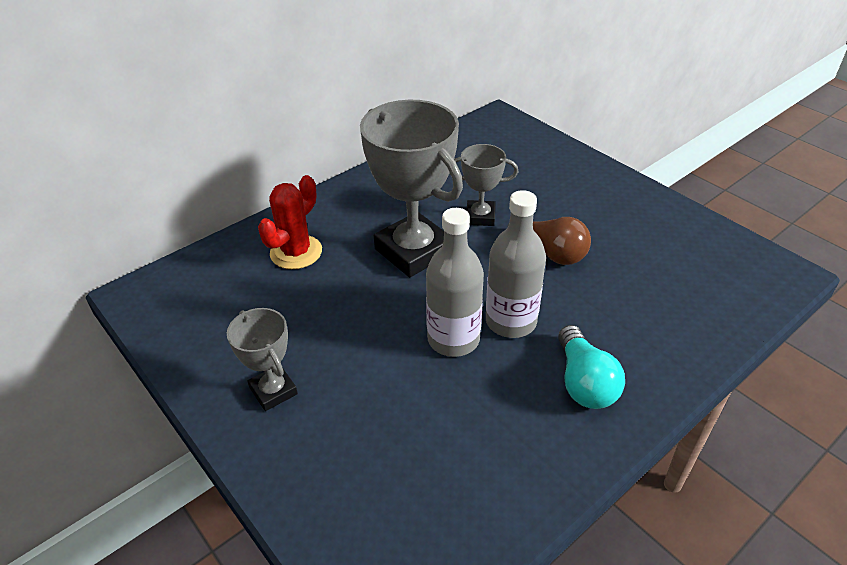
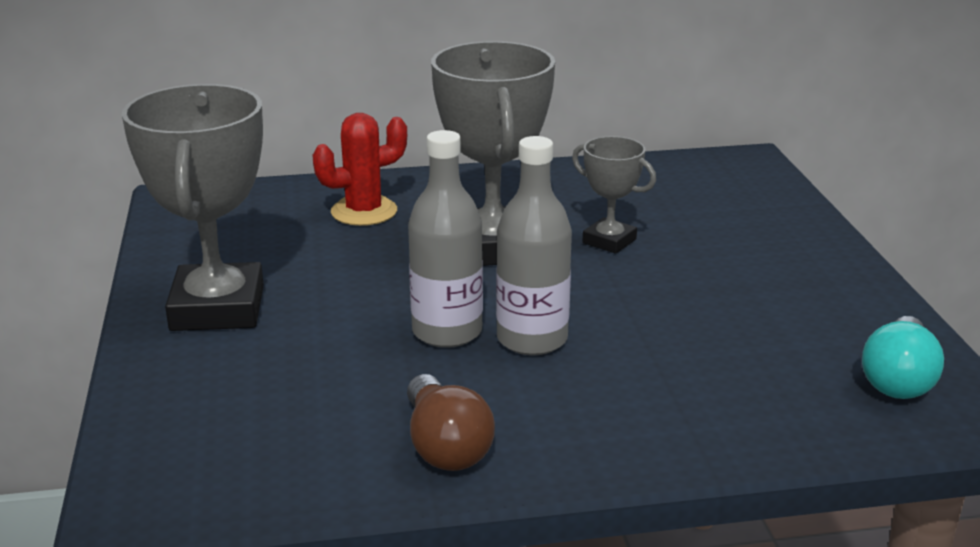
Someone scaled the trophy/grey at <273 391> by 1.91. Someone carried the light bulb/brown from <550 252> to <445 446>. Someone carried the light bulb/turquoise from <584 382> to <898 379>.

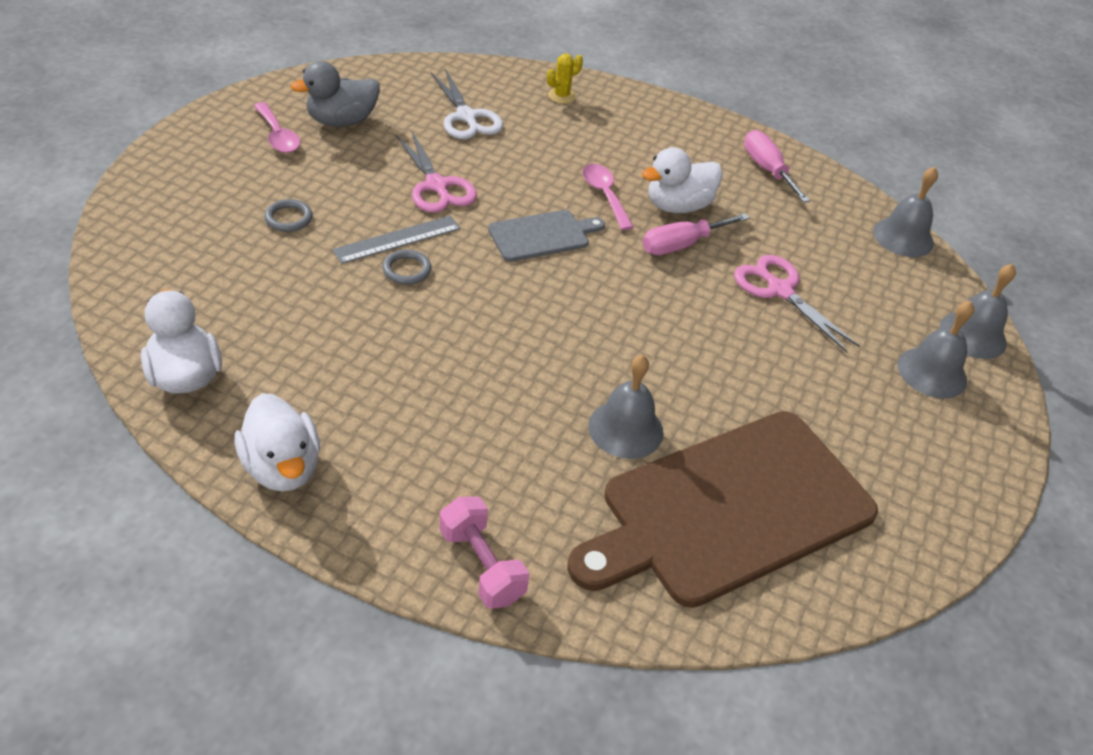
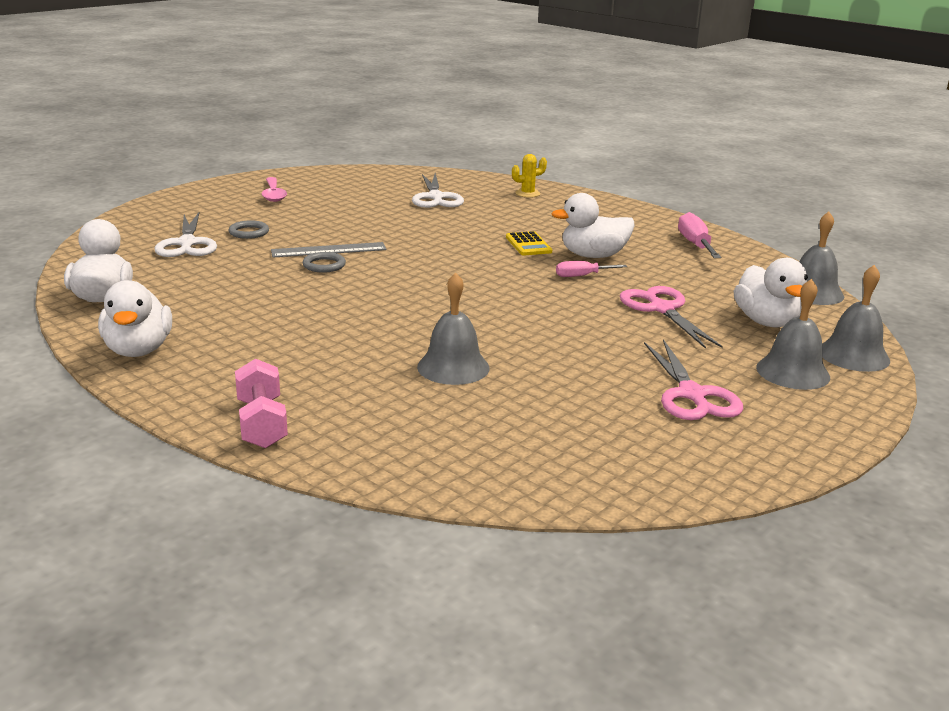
Someone put down the scissors/white at <187 243>. Someone swapped the spoon/pink at <604 195> for the calculator/yellow at <528 244>. Someone scaled the screwdriver/pink at <682 245> by 0.64. Someone carried the scissors/pink from <436 186> to <691 395>. Someone put down the duck/white at <766 322>. Someone took away the duck/grey at <342 121>. Someone took away the cutting board/grey at <542 235>. Someone took away the cutting board/brown at <729 508>.

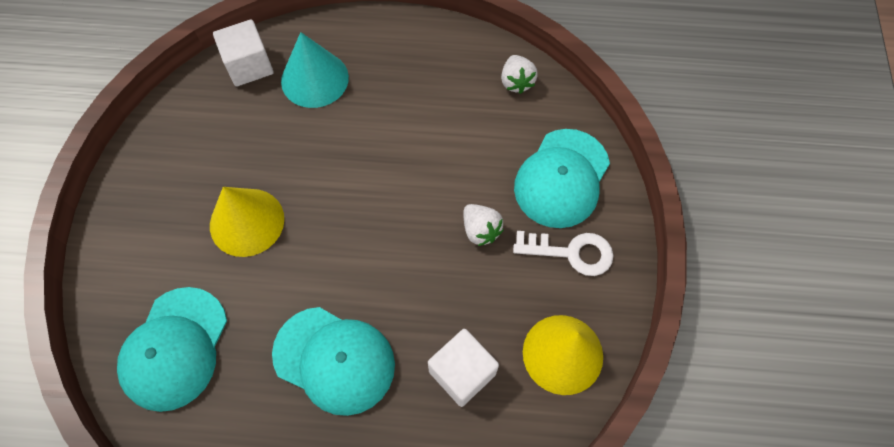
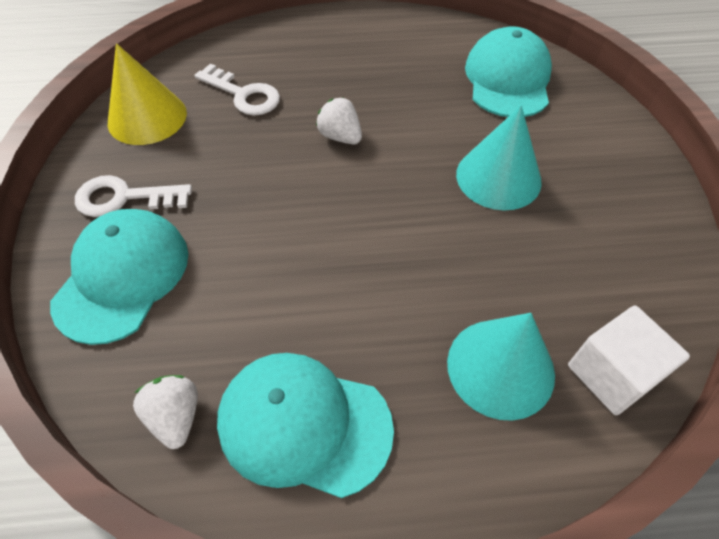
Someone swapped the cube/white at <462 373> for the key/white at <243 95>. Someone carried the cap/turquoise from <334 360> to <303 424>. Someone carried the strawberry/white from <480 230> to <340 137>. Someone repainted the cone/yellow at <247 222>, which became the cone/turquoise at <498 177>.

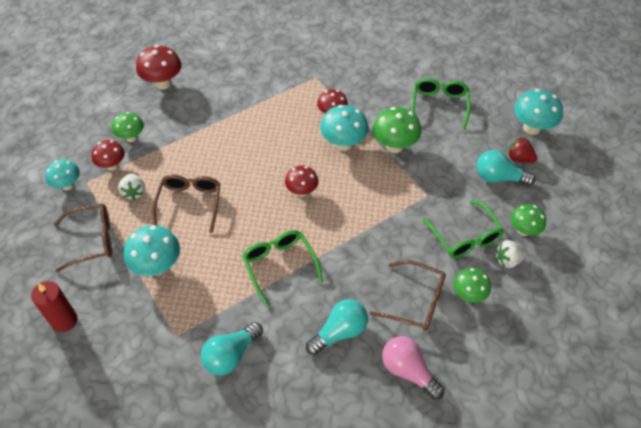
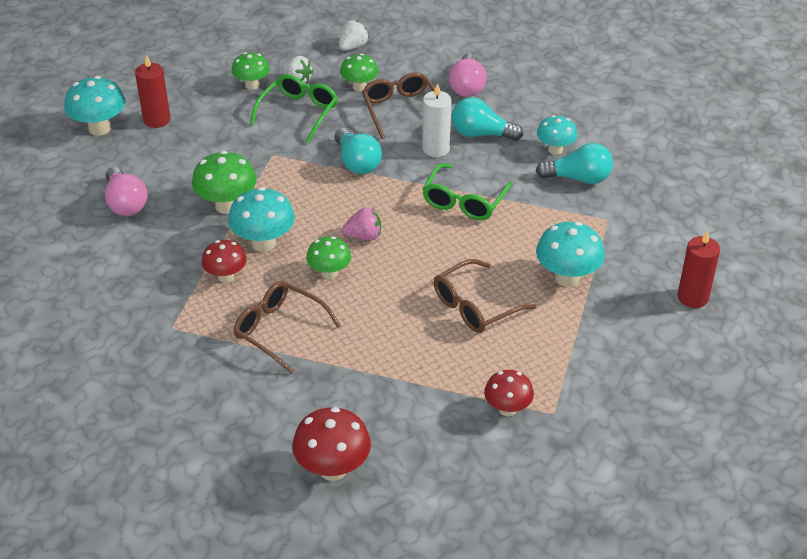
Someone swapped the glasses/green at <439 106> for the light bulb/pink at <126 203>. Someone swapped the strawberry/red at <519 158> for the candle/red at <157 120>. Someone carried the glasses/brown from <92 240> to <279 330>. Someone carried the mushroom/green from <131 137> to <329 273>. Someone carried the light bulb/turquoise from <498 178> to <357 163>. Someone carried the strawberry/white from <134 192> to <352 47>. Someone swapped the mushroom/red at <302 191> for the strawberry/pink at <364 236>. Someone put down the candle/white at <436 149>. Someone carried the mushroom/turquoise from <67 185> to <555 150>.

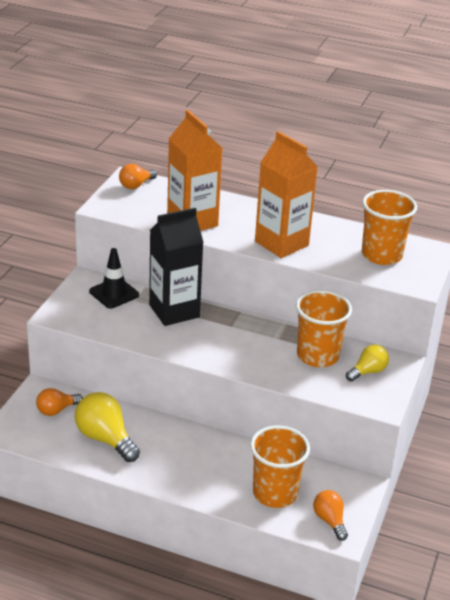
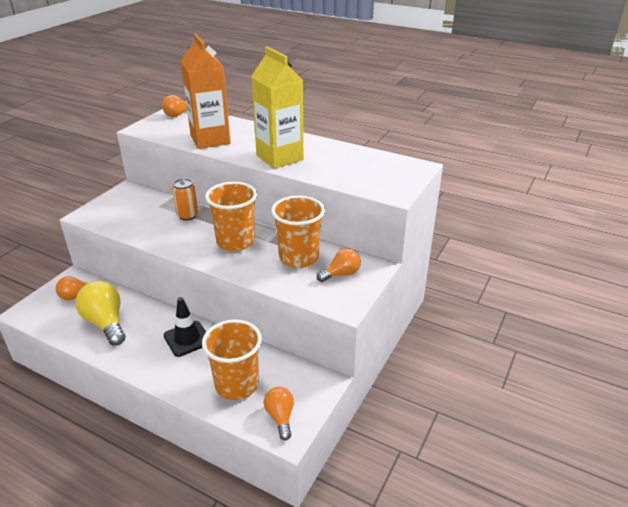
Someone carried the traffic cone/black from <114 293> to <187 339>. Someone swapped the carton/black at <174 311> for the can/orange at <187 216>. Someone carried the cup/orange from <381 255> to <235 242>. Someone repainted the carton/orange at <281 243>, which became the carton/yellow at <279 157>. Someone repainted the light bulb/yellow at <368 372>, which became the light bulb/orange at <341 274>.

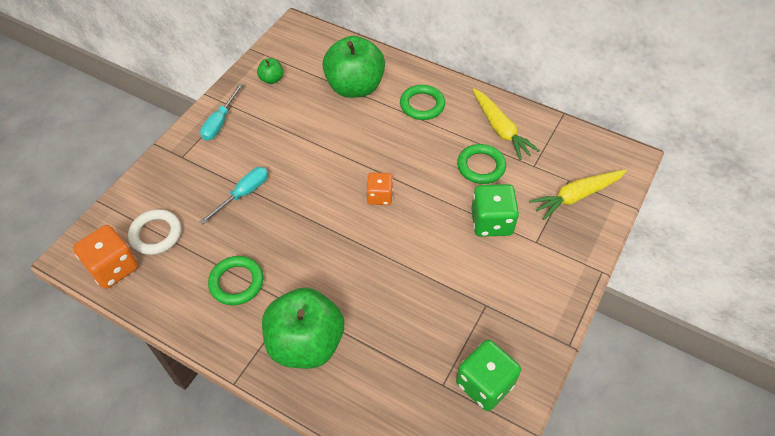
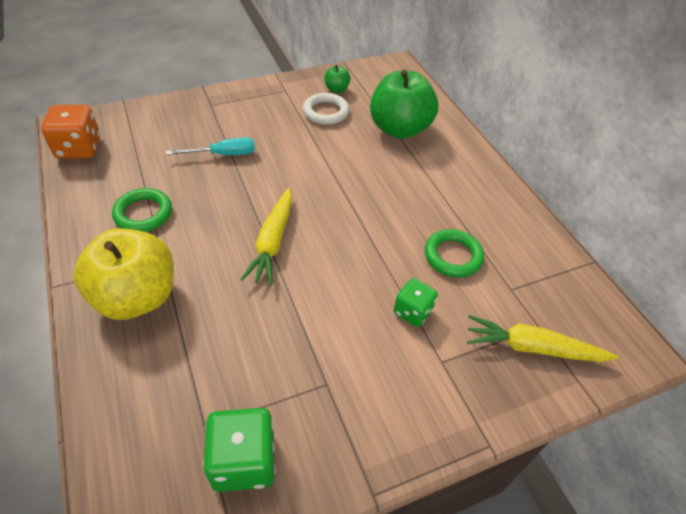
Someone repainted the apple/green at <306 343>, which became the apple/yellow at <137 297>. Someone carried the carrot/yellow from <500 129> to <272 242>. Someone carried the ring/white from <156 234> to <326 112>. Someone scaled the dice/green at <491 222> by 0.64. Someone took away the screwdriver/turquoise at <220 122>. Someone took away the dice/orange at <379 196>. Someone took away the ring/green at <422 105>.

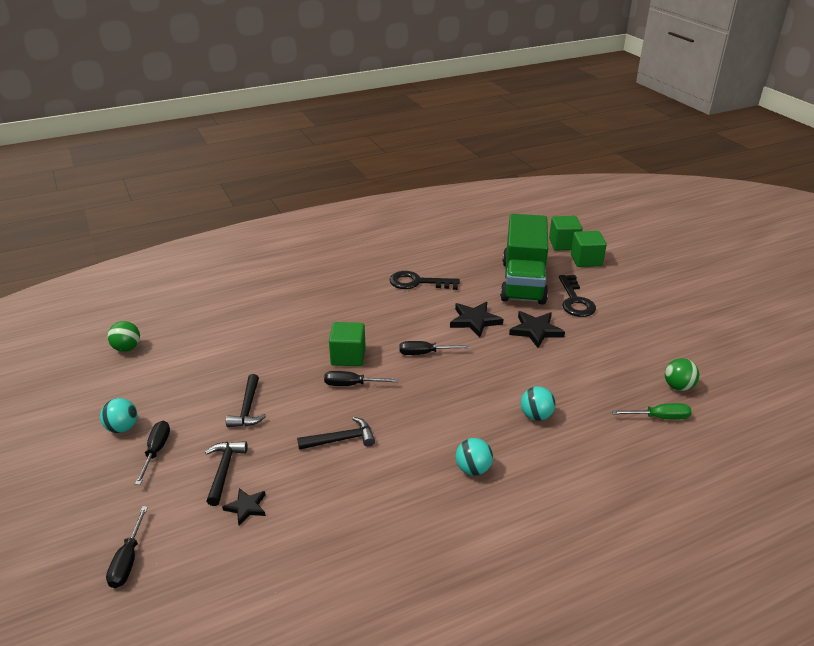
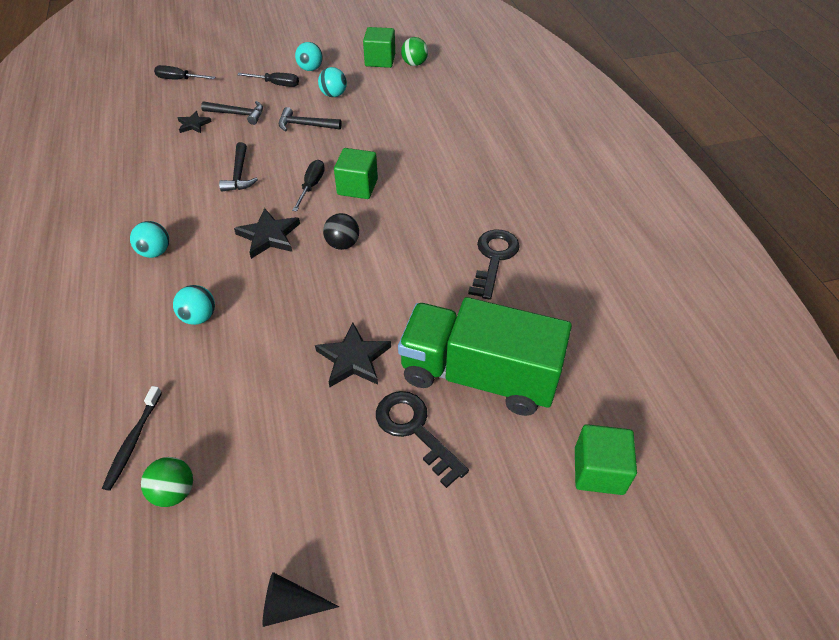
Someone swapped the screwdriver/green at <659 417> for the toothbrush/black at <133 441>. Someone carried the star/black from <475 321> to <269 236>. Someone put down the cone/black at <290 606>. Someone put down the ball/turquoise at <333 95>. Someone swapped the screwdriver/black at <425 353> for the ball/black at <342 244>. Someone carried the cube/green from <586 260> to <380 60>. Someone rotated the key/black at <575 300> by 45 degrees clockwise.

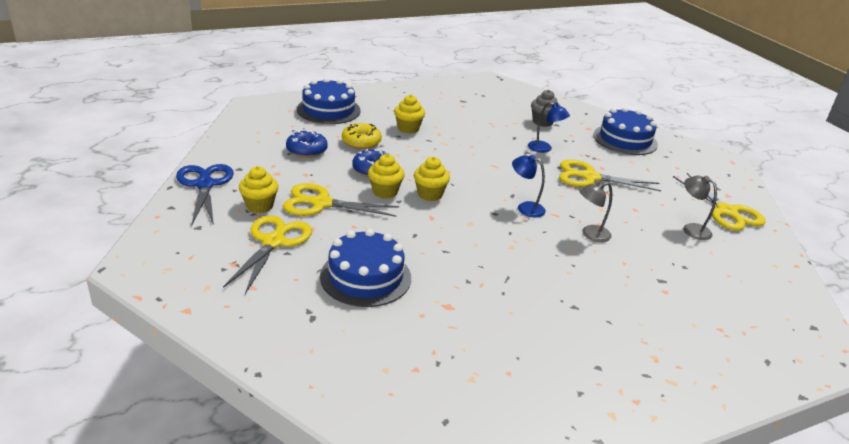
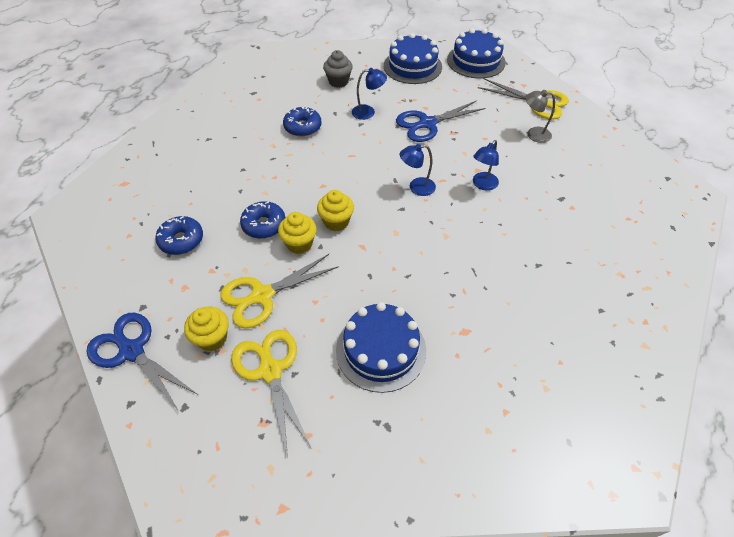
Someone put down the donut/blue at <302 127>. Someone repainted the scissors/yellow at <590 177>, which became the scissors/blue at <427 124>. Someone carried the cake/blue from <328 110> to <476 61>. Someone repainted the lamp/grey at <590 234>, which became the lamp/blue at <482 185>. Someone took away the donut/yellow at <361 142>. Someone took away the cupcake/yellow at <408 128>.

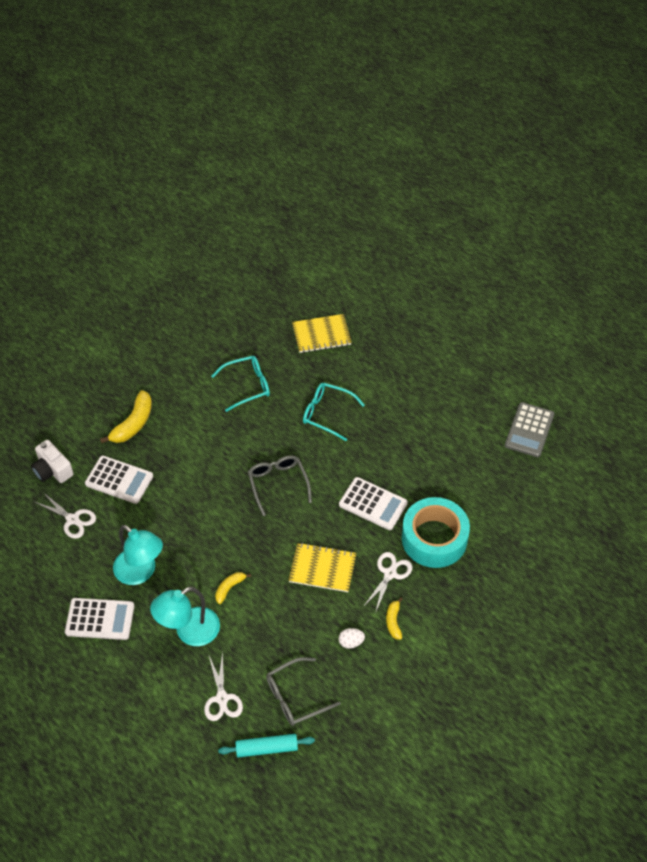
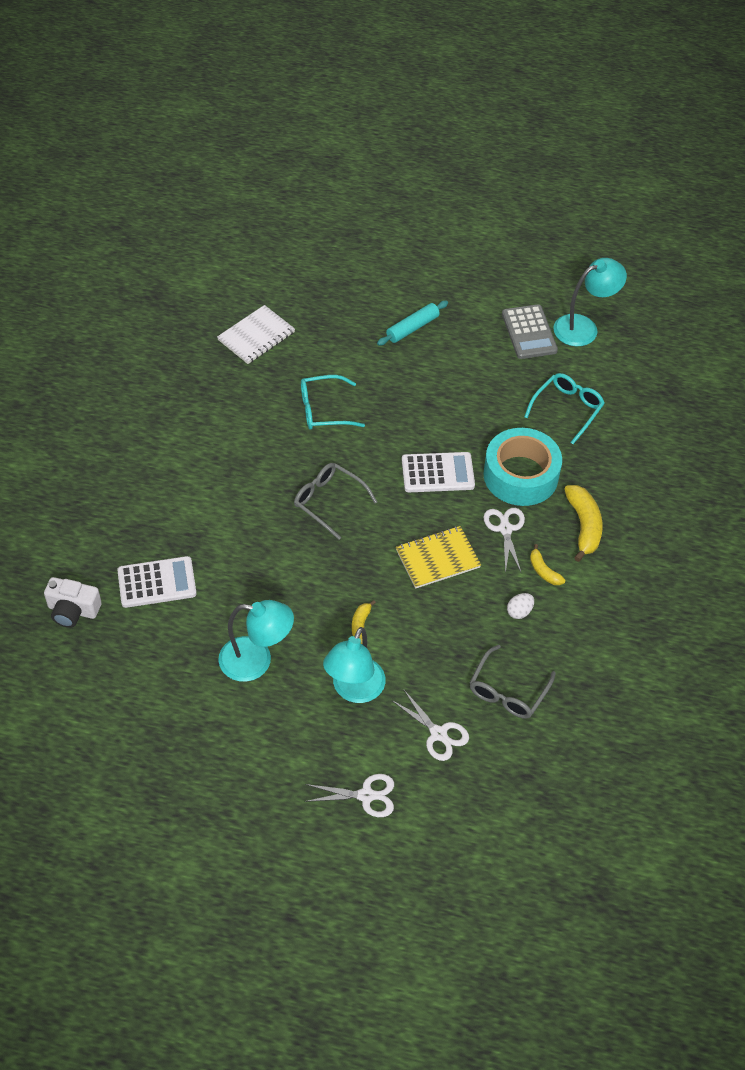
Someone repainted the notebook/yellow at <321 335>, which became the notebook/white at <256 336>. Someone carried the scissors/white from <73 519> to <366 796>. Someone carried the rolling pin/turquoise from <266 748> to <412 328>. Someone carried the glasses/turquoise from <247 386> to <567 409>. Someone put down the lamp/turquoise at <584 327>. Someone carried the banana/yellow from <133 424> to <583 526>. Someone took away the calculator/white at <100 619>.

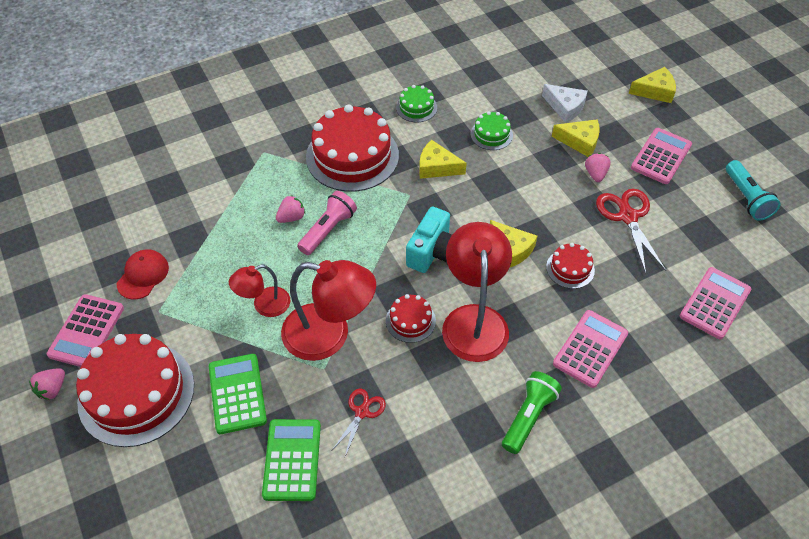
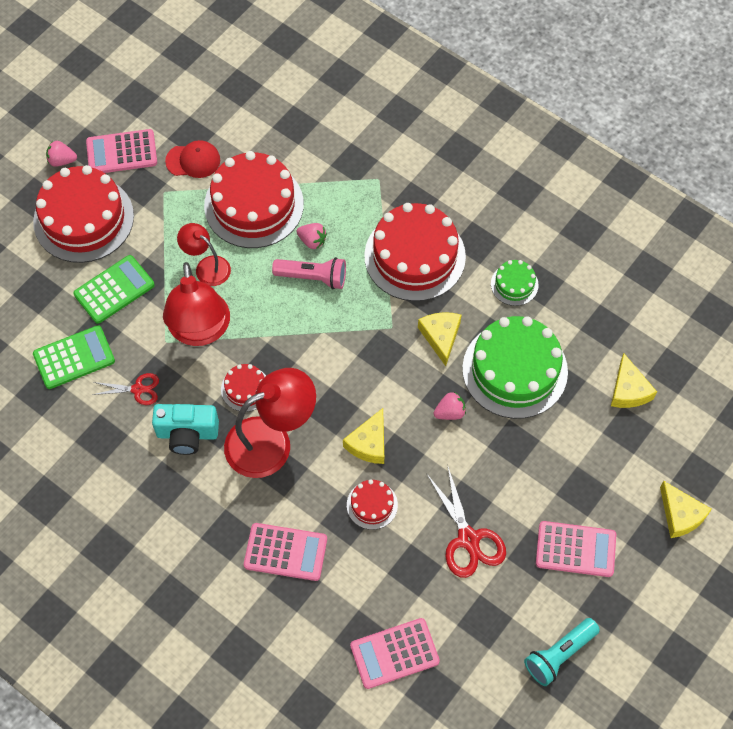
Someone carried the camera/turquoise from <432 252> to <187 434>. Someone put down the cake/red at <254 205>. Someone rotated the calculator/pink at <715 303> by 150 degrees clockwise. Someone rotated the scissors/red at <627 216> by 105 degrees clockwise. Someone carried the strawberry/pink from <595 174> to <450 412>. Someone scaled the cake/green at <491 134> by 2.14. Someone carried the cheese/yellow from <580 141> to <628 390>. Someone took away the flashlight/green at <528 417>. Someone took away the cheese/white at <565 107>.

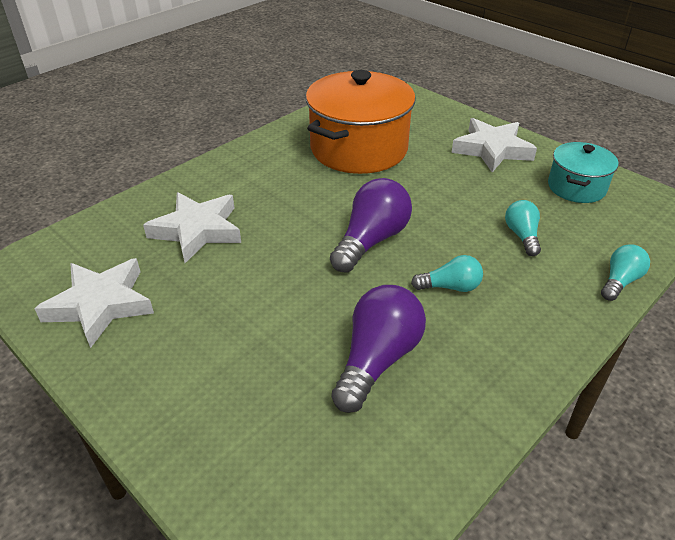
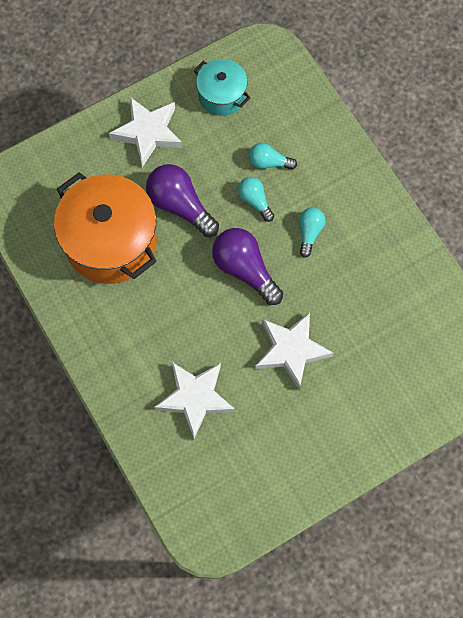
Someone carried the light bulb/purple from <377 360> to <180 205>. Someone carried the light bulb/turquoise from <619 281> to <255 201>. Someone carried the star/white from <101 305> to <291 350>.

